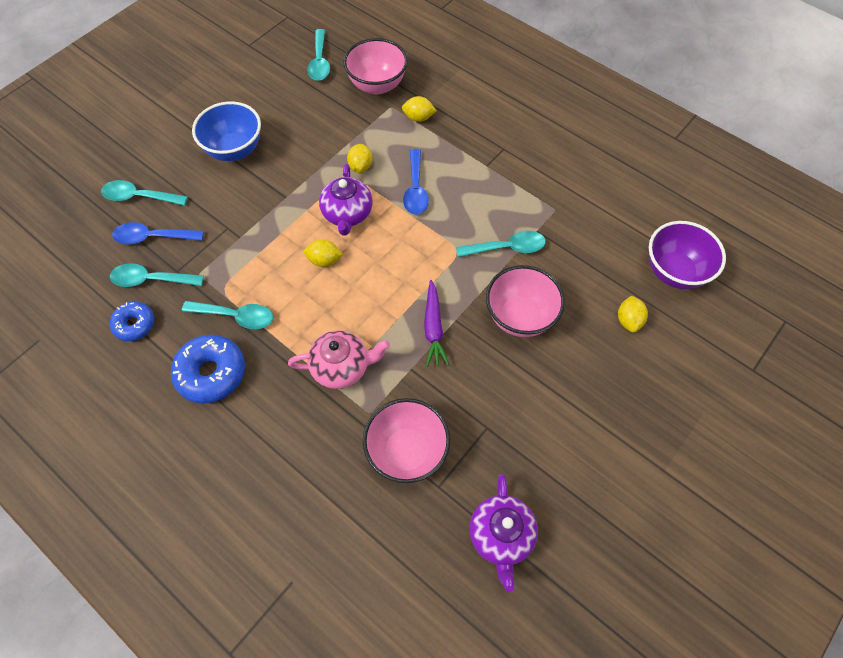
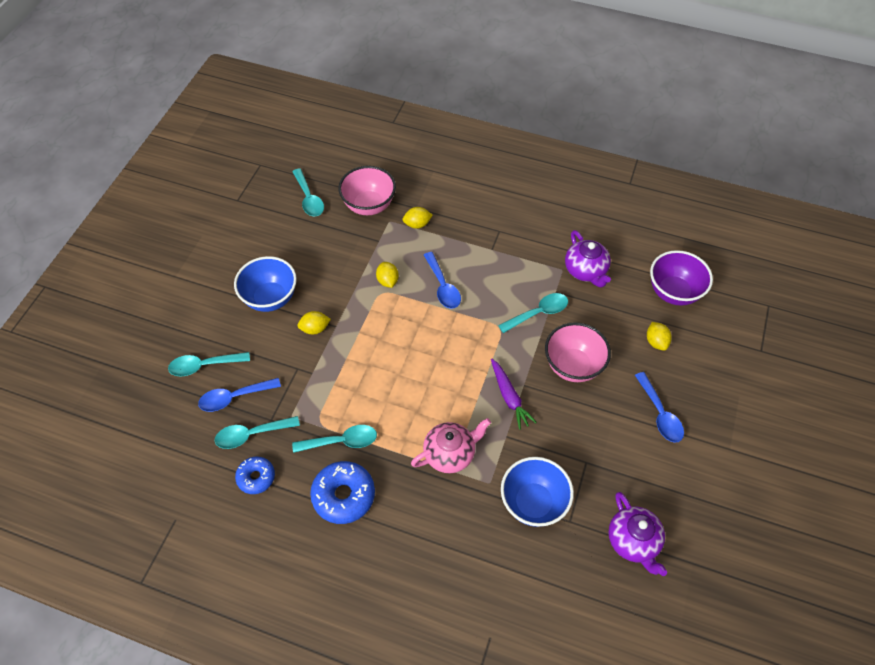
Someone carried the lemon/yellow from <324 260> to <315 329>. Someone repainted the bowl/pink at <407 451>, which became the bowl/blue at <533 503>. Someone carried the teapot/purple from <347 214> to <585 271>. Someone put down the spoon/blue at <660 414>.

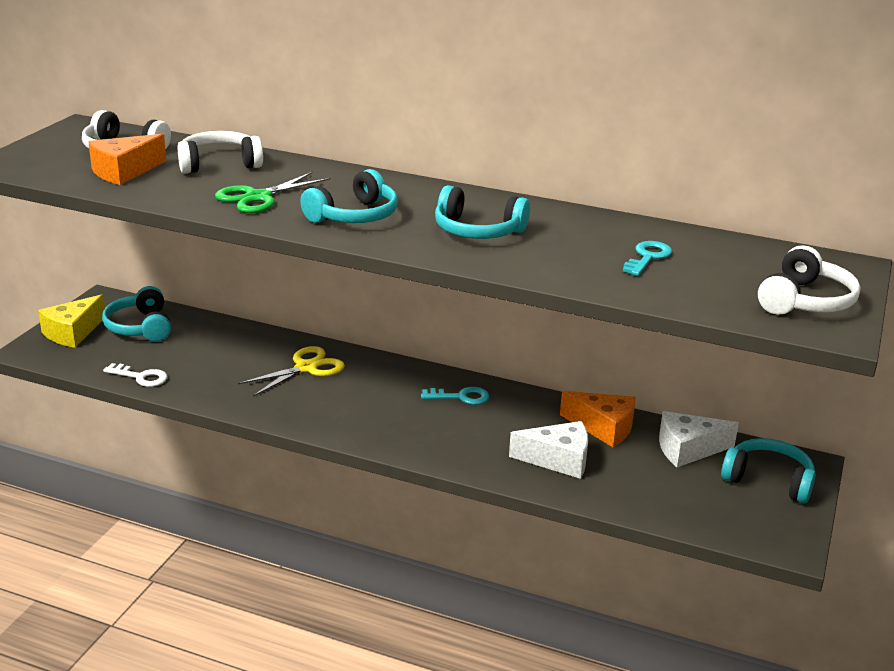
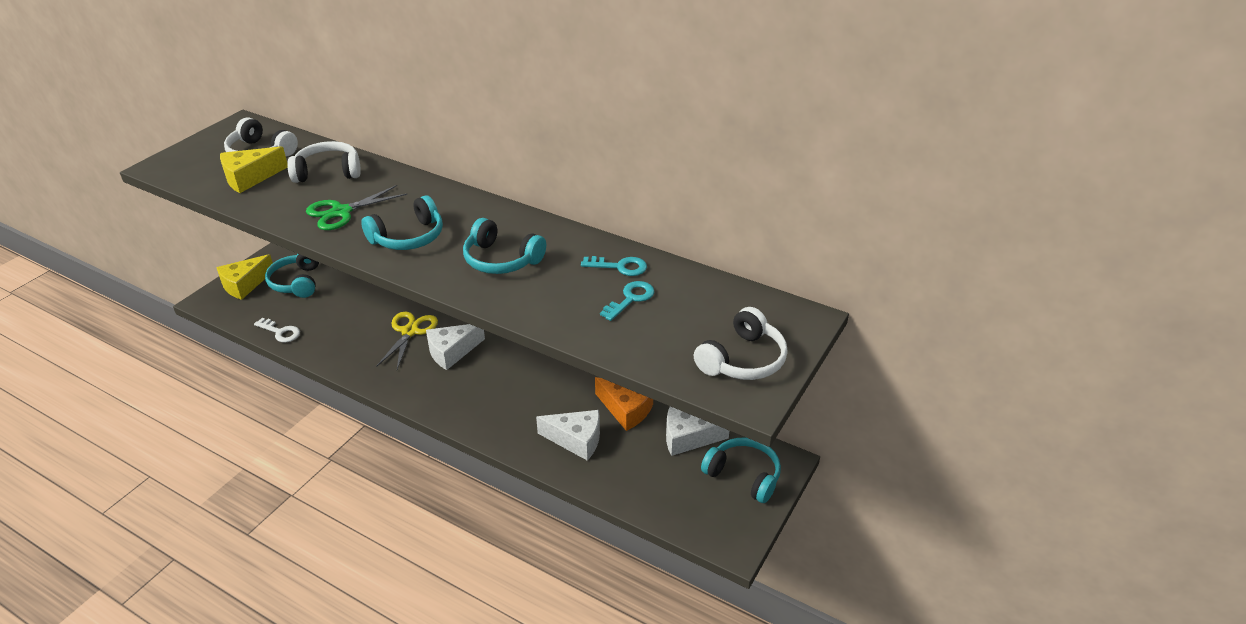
Someone repainted the cheese/orange at <124 172>, which became the cheese/yellow at <250 178>. Someone rotated the scissors/yellow at <306 368> by 45 degrees counterclockwise. Someone put down the cheese/white at <452 352>. Someone carried the key/turquoise from <461 397> to <619 267>.

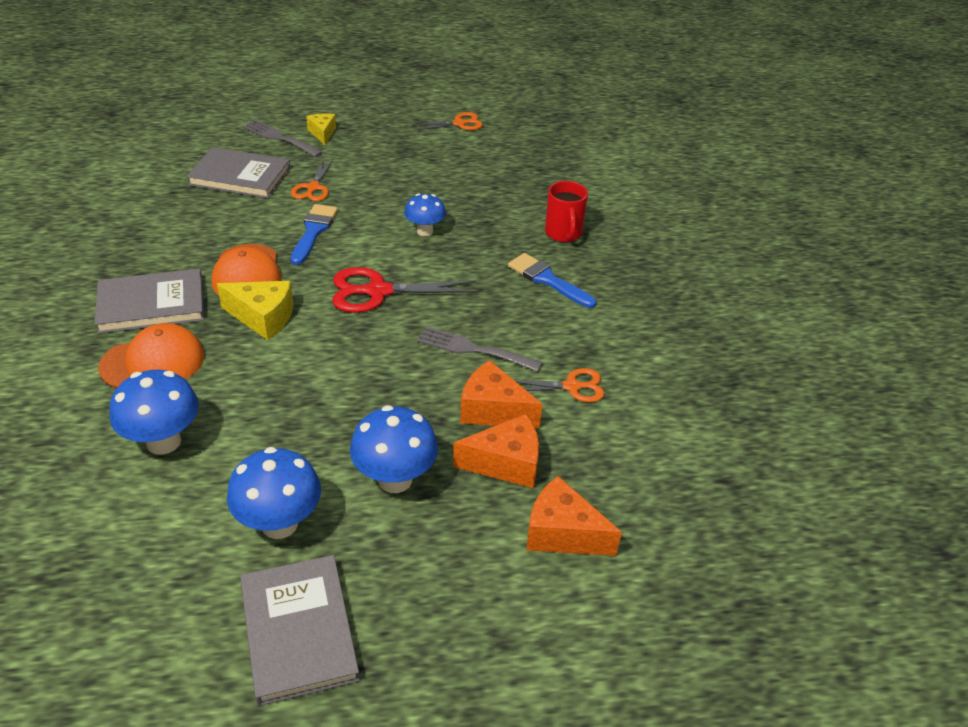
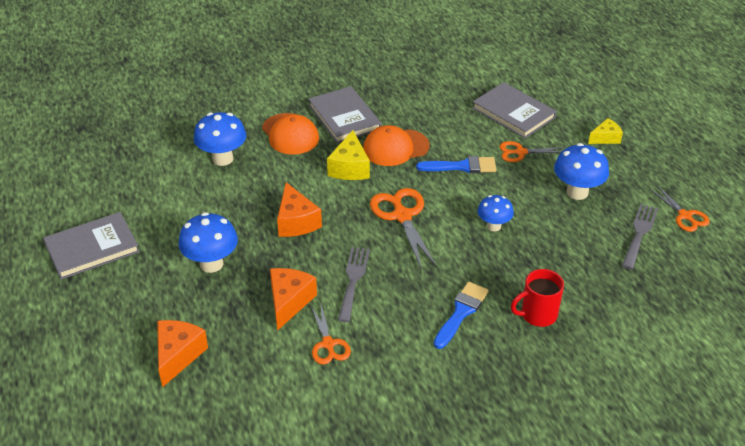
Someone carried the cheese/orange from <506 463> to <296 222>. Someone repainted the scissors/red at <378 291>, which became the scissors/orange at <402 216>. Someone rotated the book/grey at <240 176> by 45 degrees counterclockwise. Someone carried the mushroom/blue from <279 524> to <577 192>. Someone carried the fork/grey from <279 138> to <639 233>.

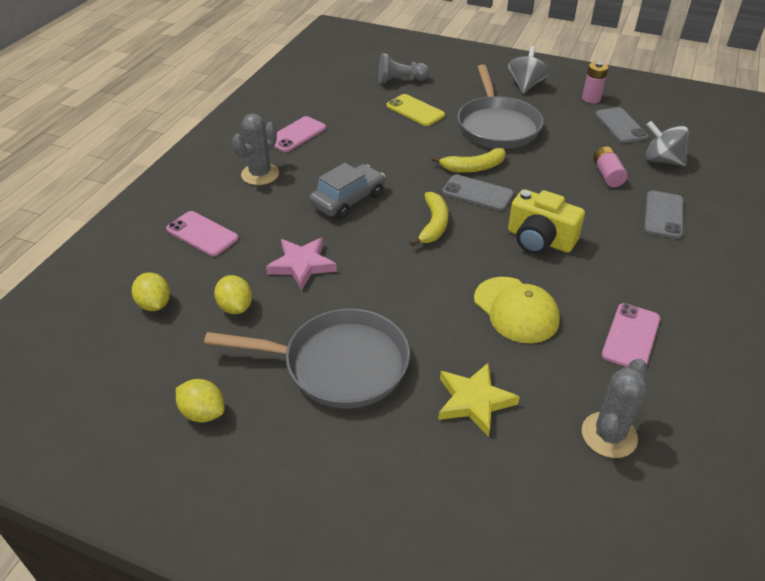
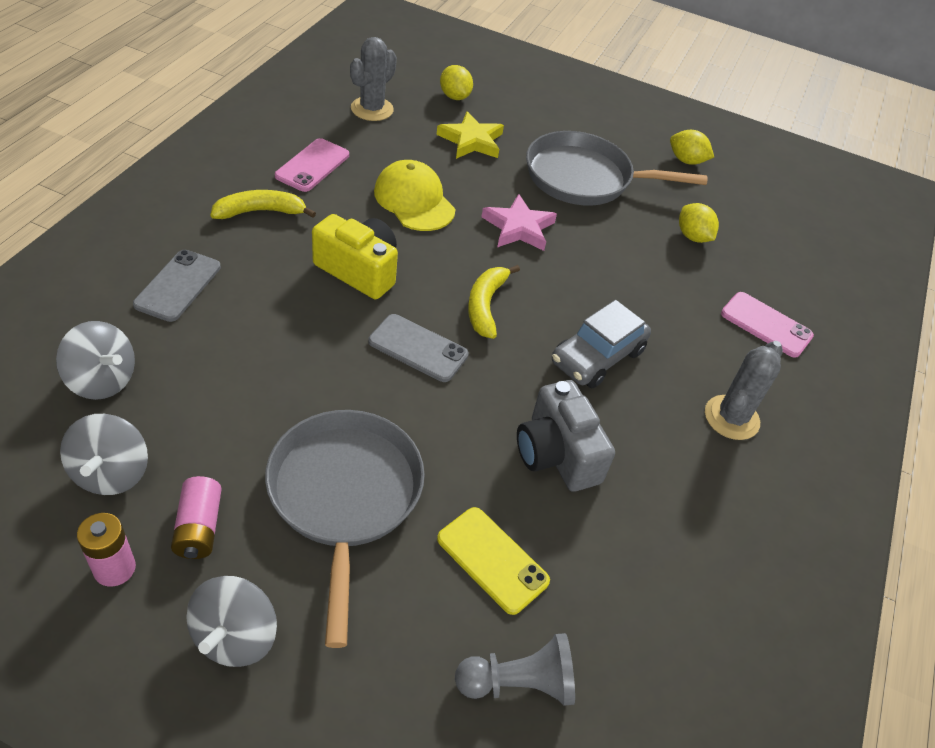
Someone swapped the phone/grey at <620 126> for the spinning top/grey at <111 473>. Someone carried the battery/pink from <607 175> to <199 527>. Someone carried the banana/yellow from <473 167> to <260 212>. Someone carried the lemon/yellow from <154 304> to <454 96>. Someone carried the star/pink from <302 265> to <519 227>. Someone put down the camera/grey at <557 454>. Someone took away the phone/pink at <296 135>.

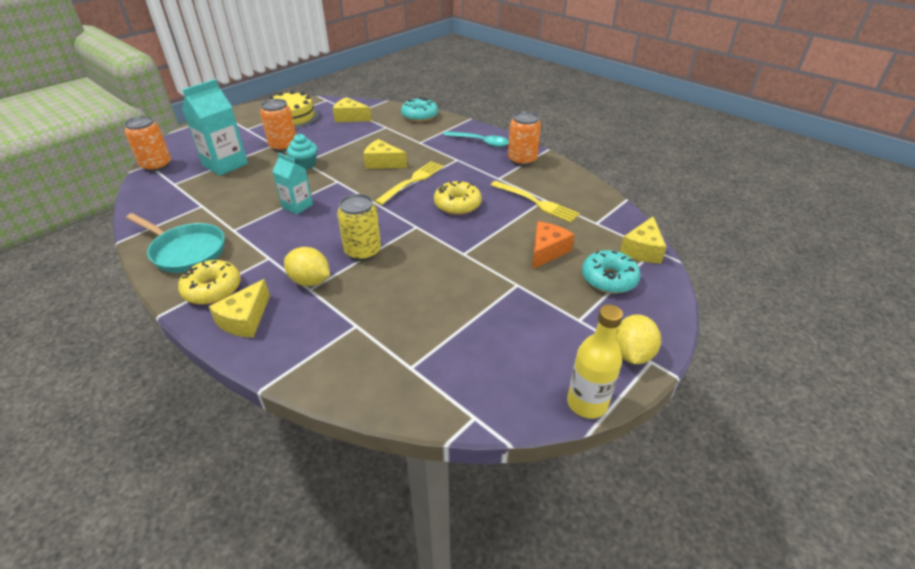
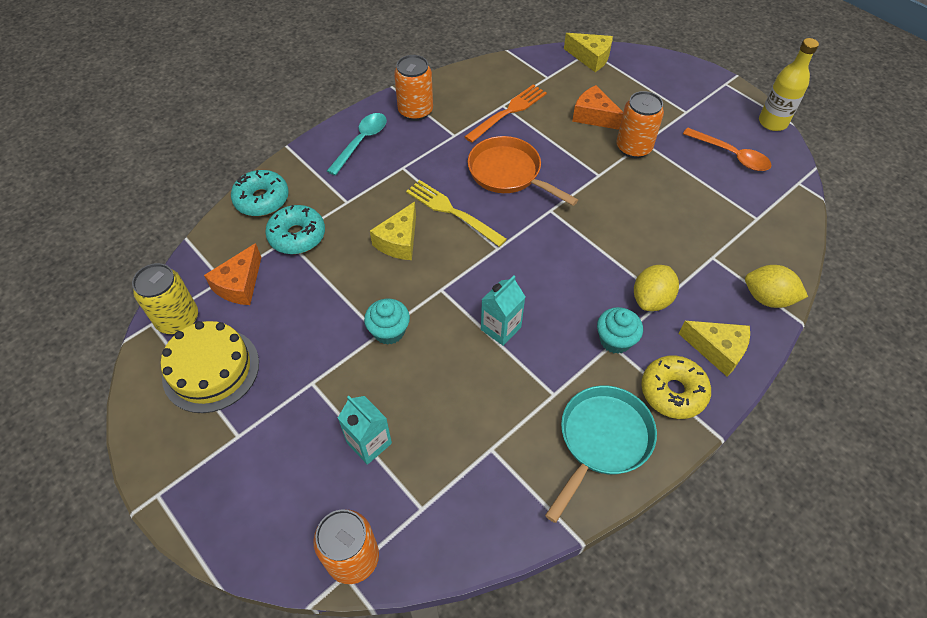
Someone carried the can/yellow from <363 252> to <178 319>. Someone repainted the cheese/yellow at <350 117>, which became the cheese/orange at <239 285>. Someone carried the donut/turquoise from <609 279> to <297 236>. Someone scaled the carton/turquoise at <225 164> by 0.61. Someone repainted the fork/yellow at <536 202>, which became the fork/orange at <508 112>. Someone swapped the donut/yellow at <457 205> for the pan/orange at <508 173>. Someone put down the cupcake/turquoise at <615 340>. Someone carried the can/orange from <283 146> to <633 148>. Someone put down the spoon/orange at <731 155>. Someone carried the lemon/yellow from <632 354> to <767 298>.

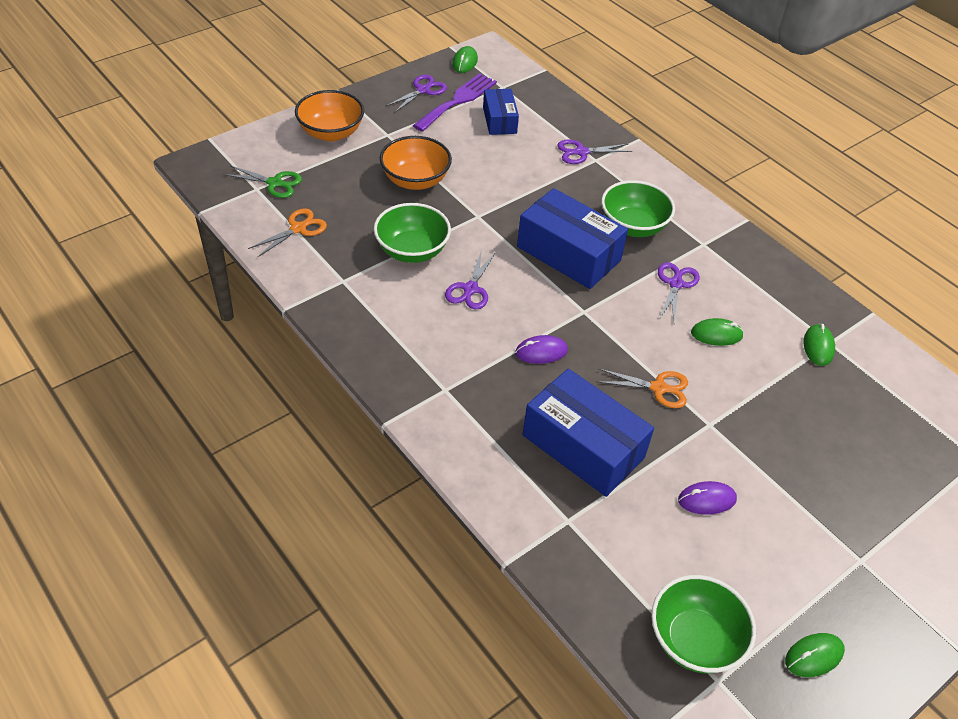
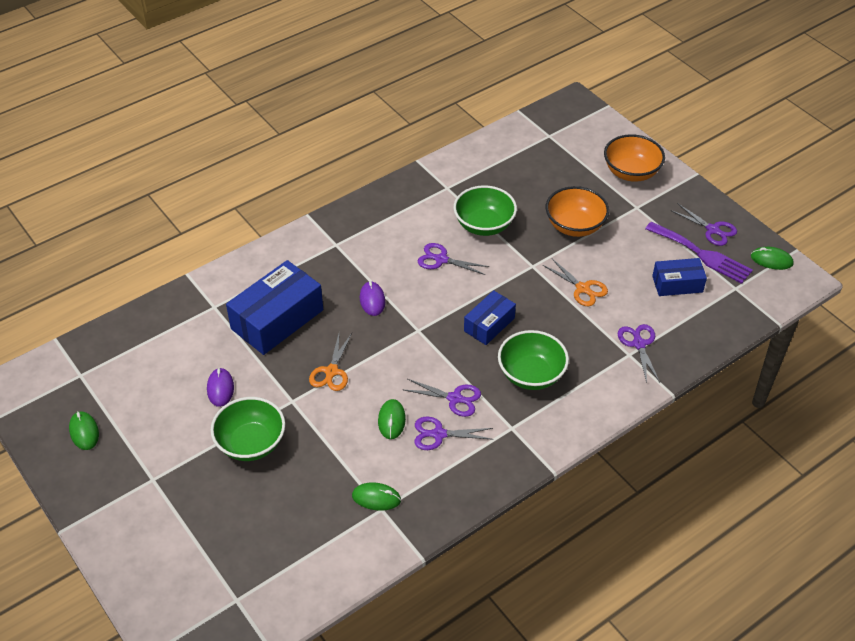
Someone carried the bowl/green from <694 640> to <251 443>. Someone put down the scissors/purple at <439 434>. Someone scaled the box/blue at <568 253> by 0.57. Someone carried the scissors/orange from <298 229> to <582 288>. Someone took away the scissors/green at <274 183>.

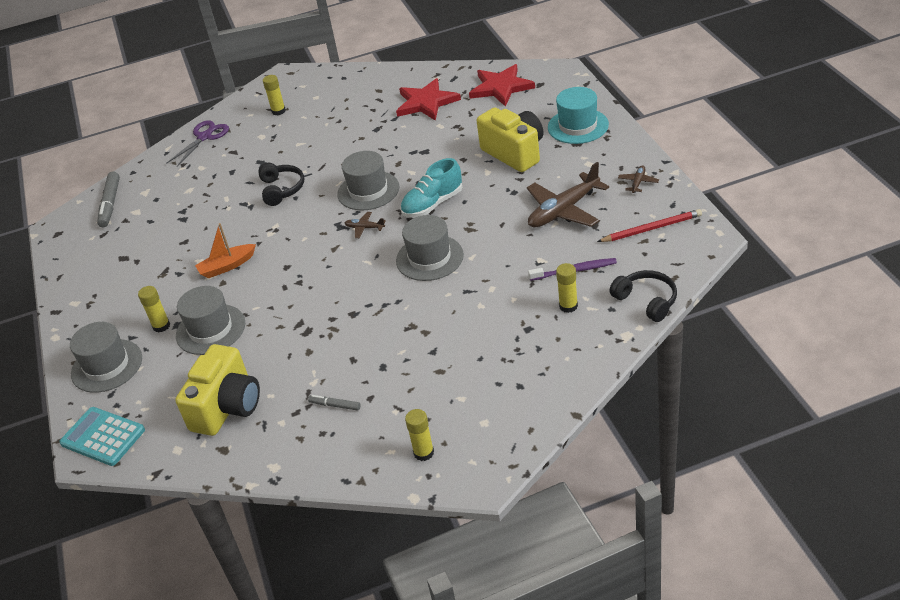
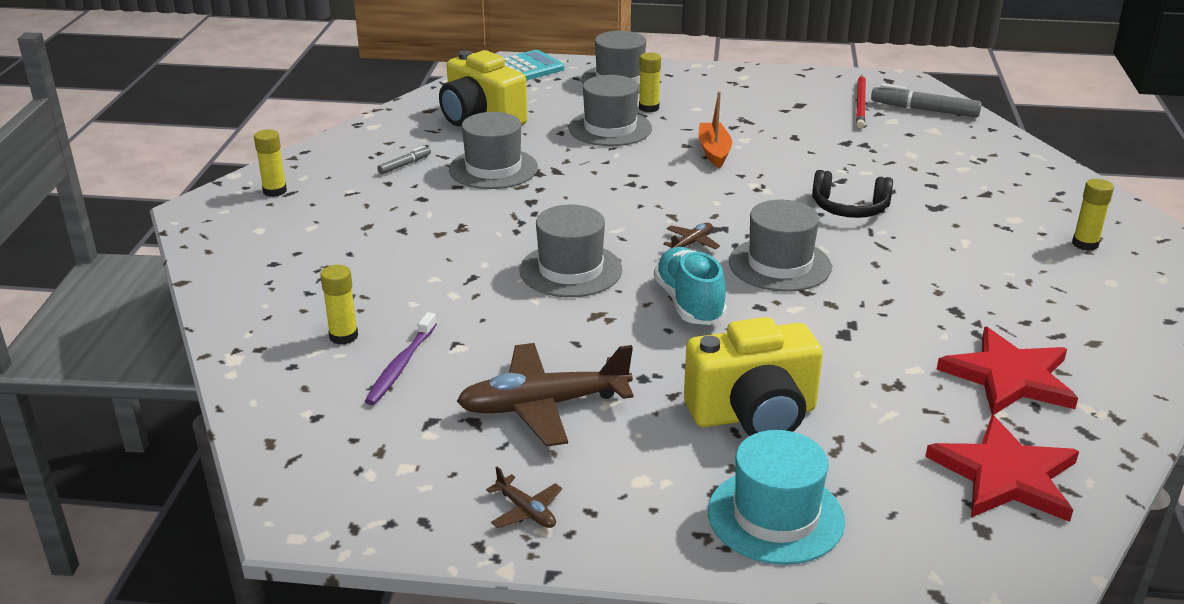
Someone put down the hat/grey at <493 169>. Someone rotated the plane/brown at <563 210> by 90 degrees counterclockwise. Someone carried the pencil/red from <651 228> to <861 104>. Someone took away the scissors/purple at <204 137>. Someone took away the headphones/black at <646 301>.

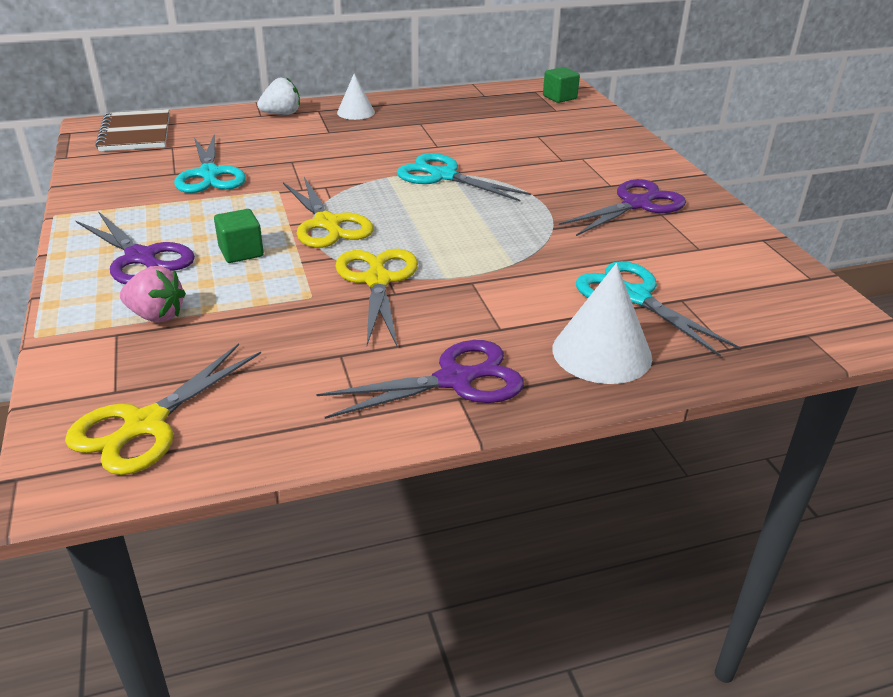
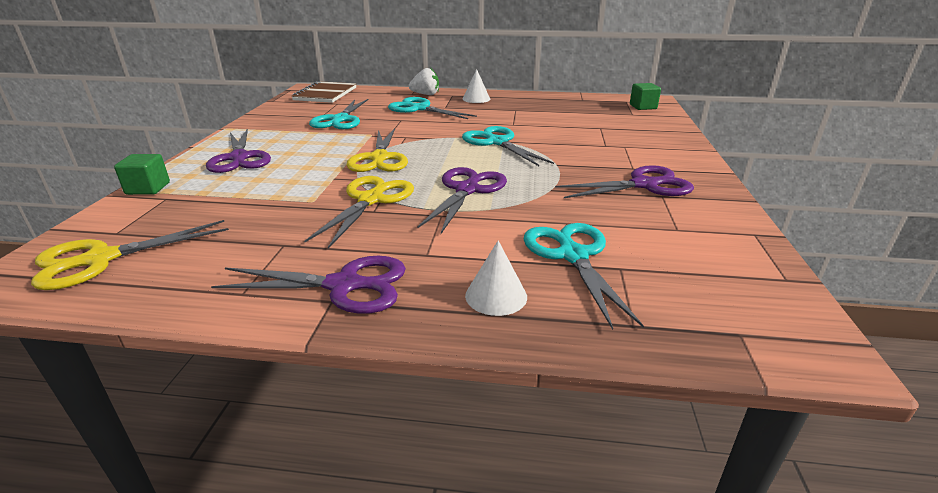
Someone carried the cube/green from <241 252> to <148 188>. Someone put down the scissors/turquoise at <419 109>. Someone put down the scissors/purple at <467 190>. Someone scaled the cone/white at <601 352> by 0.62. Someone took away the strawberry/pink at <156 316>.

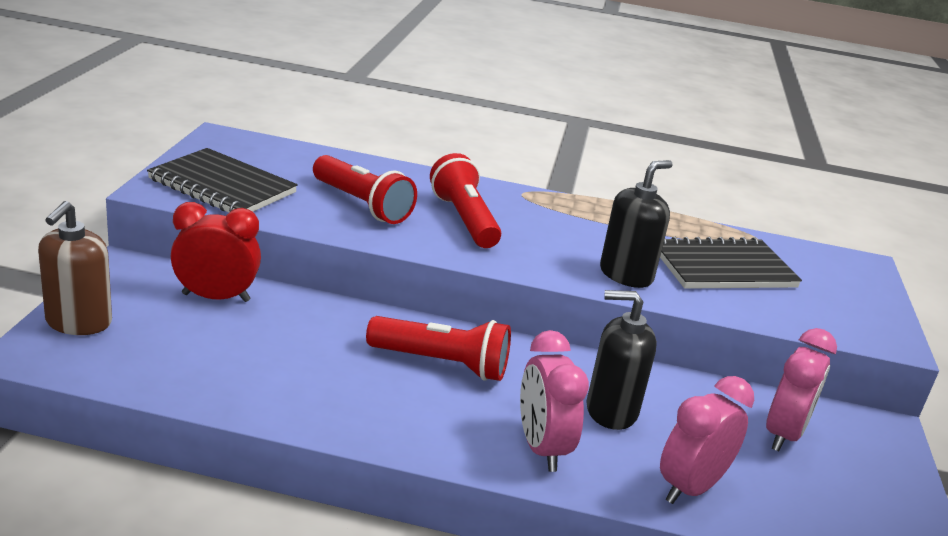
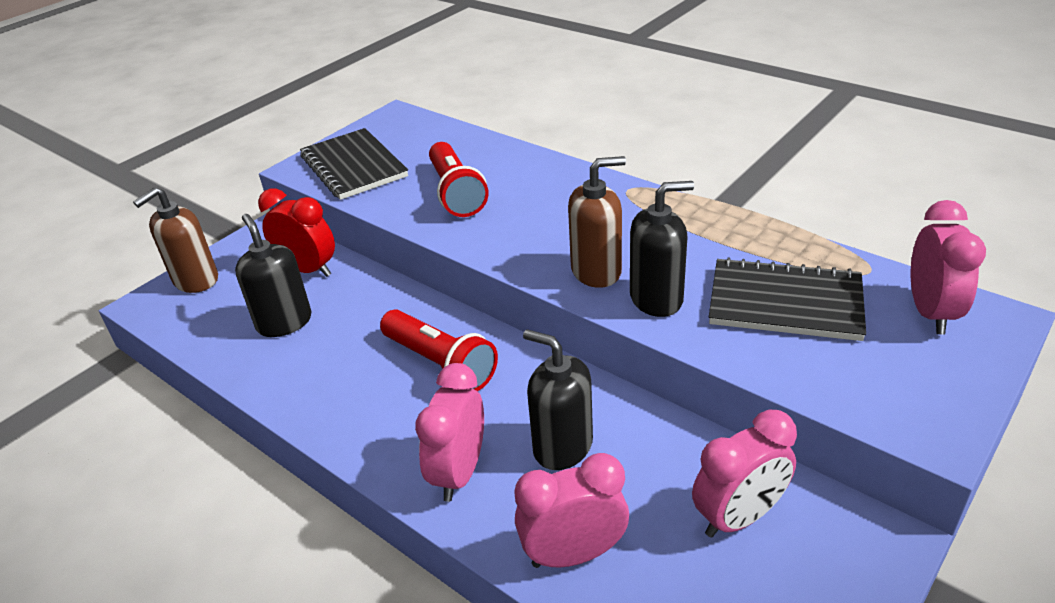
Someone put down the soap dispenser/black at <284 322>. Someone put down the soap dispenser/brown at <596 271>. Someone put down the clock/pink at <930 312>. Someone took away the flashlight/red at <464 219>.

